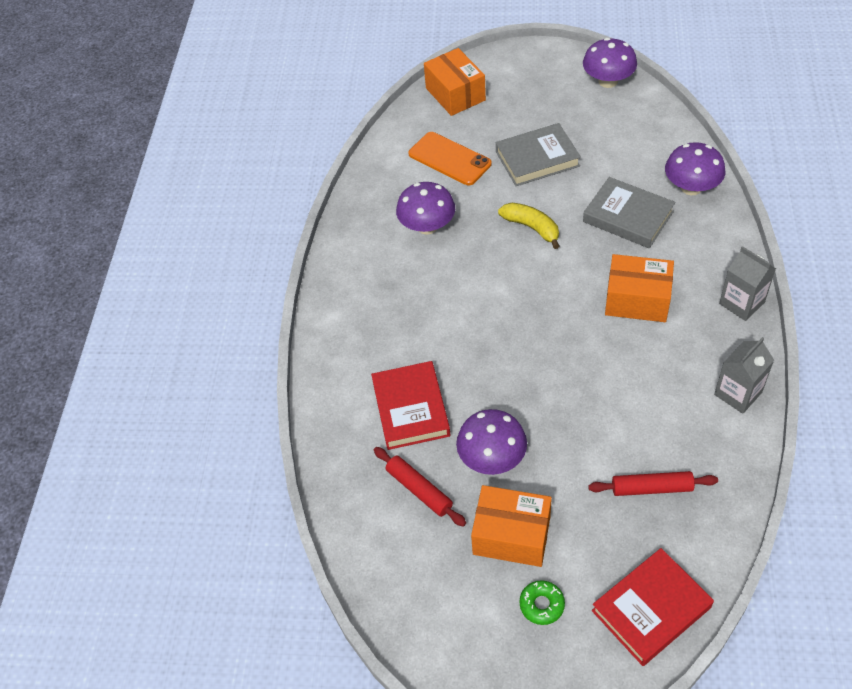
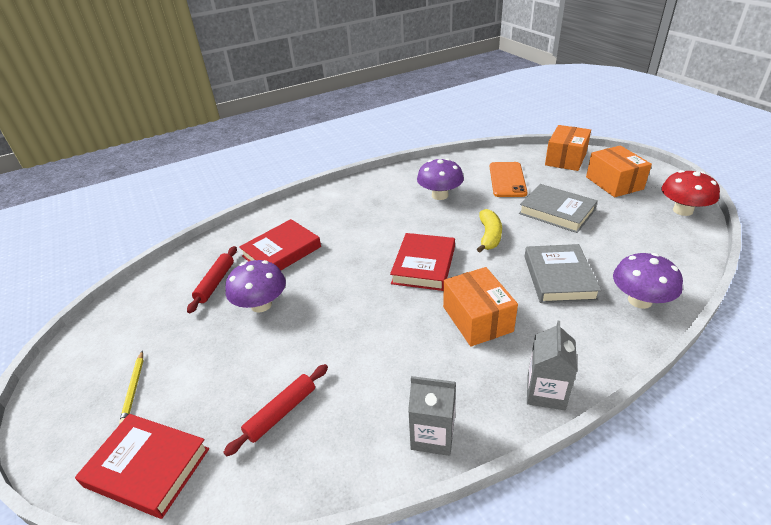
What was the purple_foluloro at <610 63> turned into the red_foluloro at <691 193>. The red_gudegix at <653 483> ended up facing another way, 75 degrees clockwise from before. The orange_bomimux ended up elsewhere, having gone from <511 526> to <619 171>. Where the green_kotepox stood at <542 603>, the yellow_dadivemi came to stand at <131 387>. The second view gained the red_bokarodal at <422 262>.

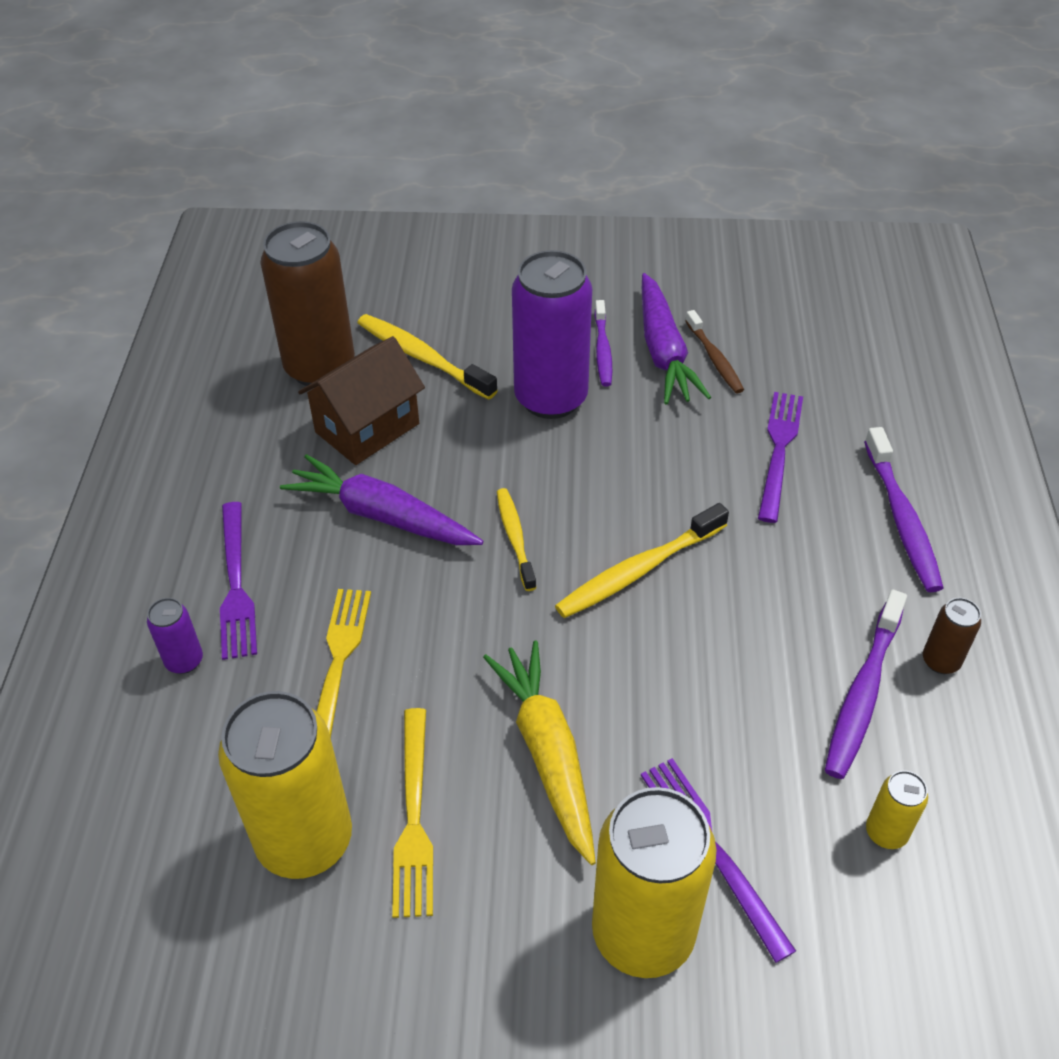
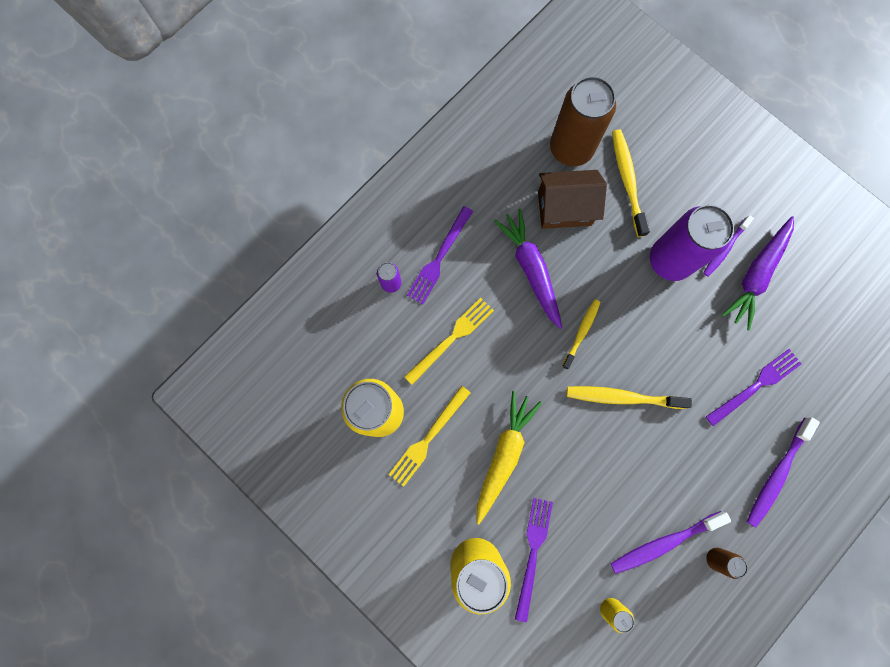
The second view lost the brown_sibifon at <714 351>.

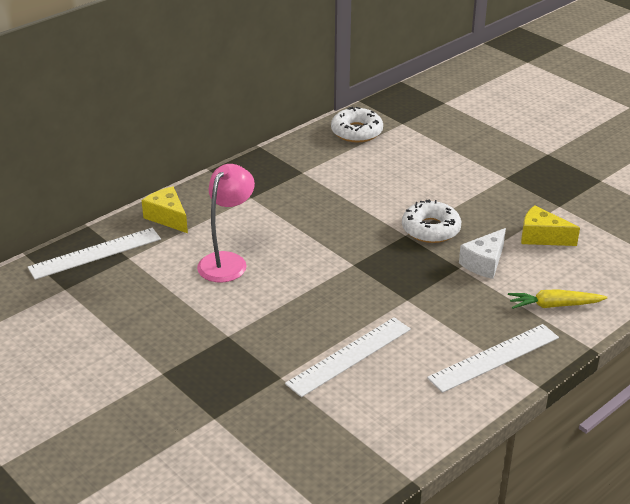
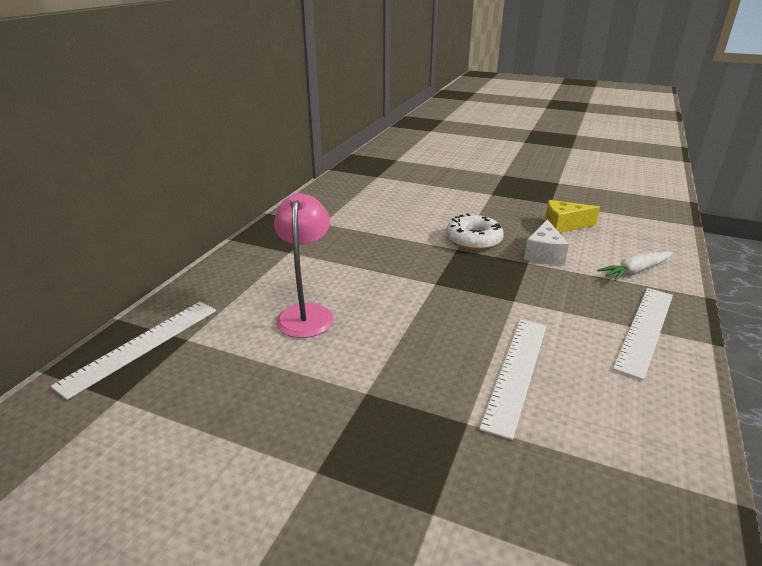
The second view lost the white_kotepox at <357 124>. The second view lost the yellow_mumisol at <165 209>. What was the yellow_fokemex at <558 299> turned into the white_fokemex at <635 266>.

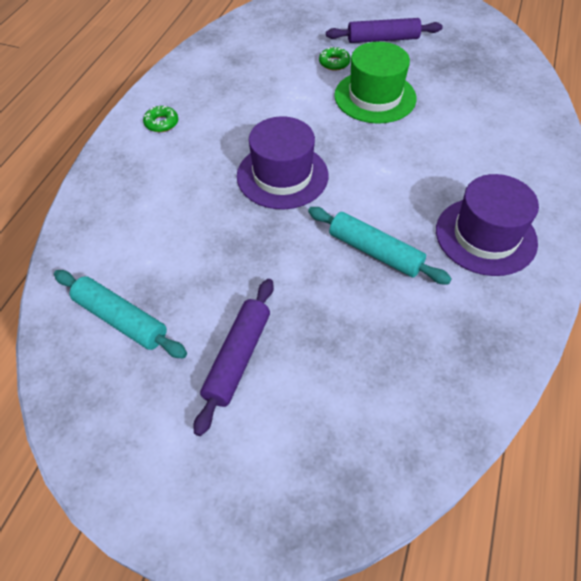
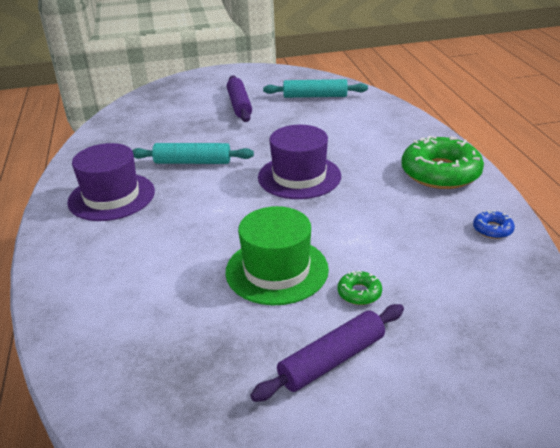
The size of the green_kotepox at <160 119> changed by a factor of 2.31. The second view gained the blue_kotepox at <494 224>.

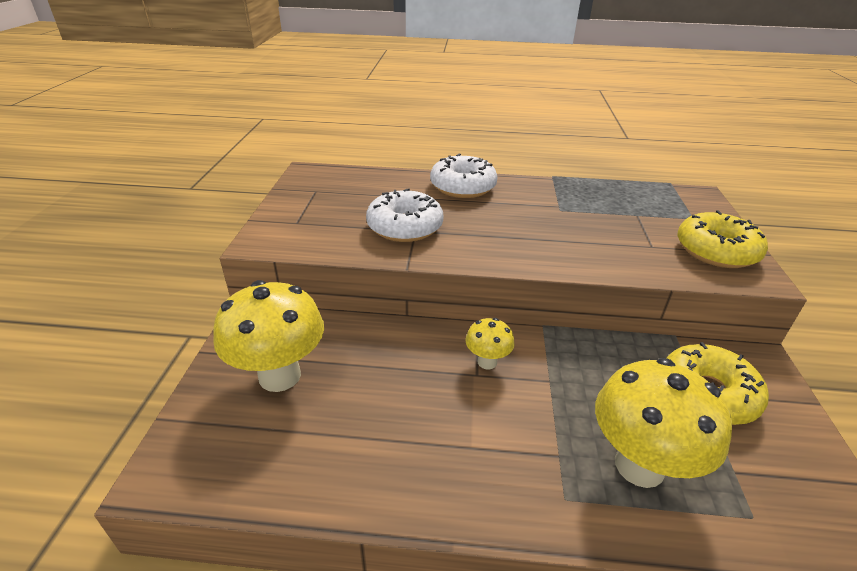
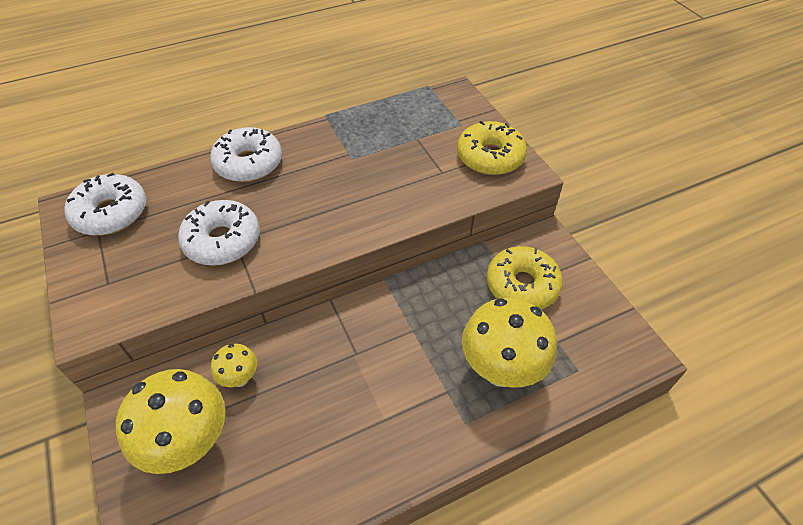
The yellow_foluloro ended up elsewhere, having gone from <490 343> to <234 365>. The second view gained the white_kotepox at <105 204>.

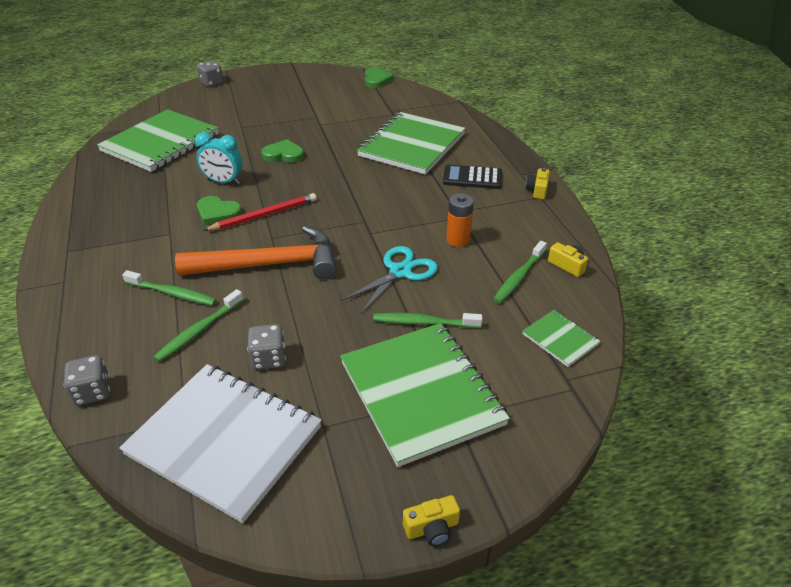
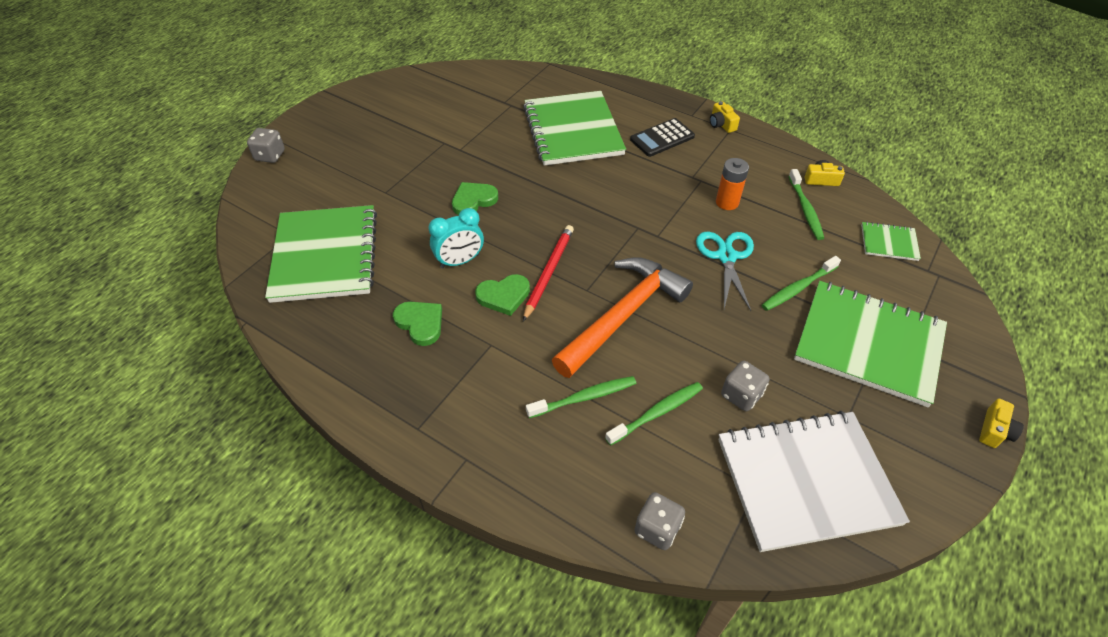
The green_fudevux ended up elsewhere, having gone from <379 78> to <417 324>. The green_sibifon at <198 325> ended up facing another way, 120 degrees counterclockwise from before.

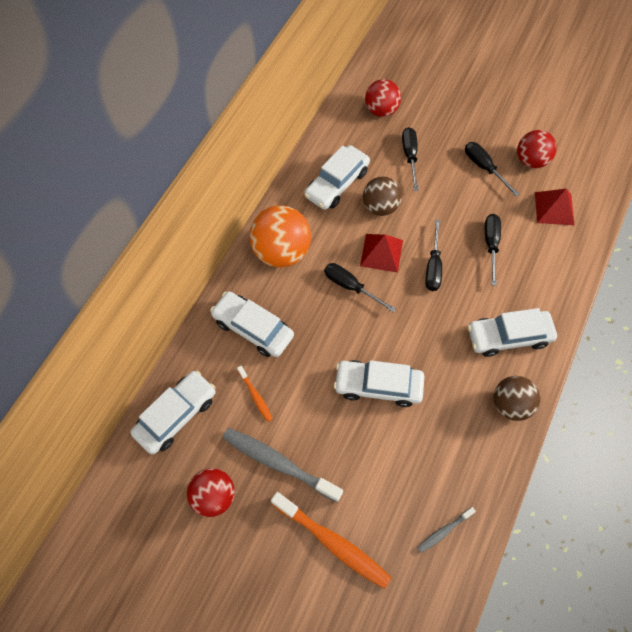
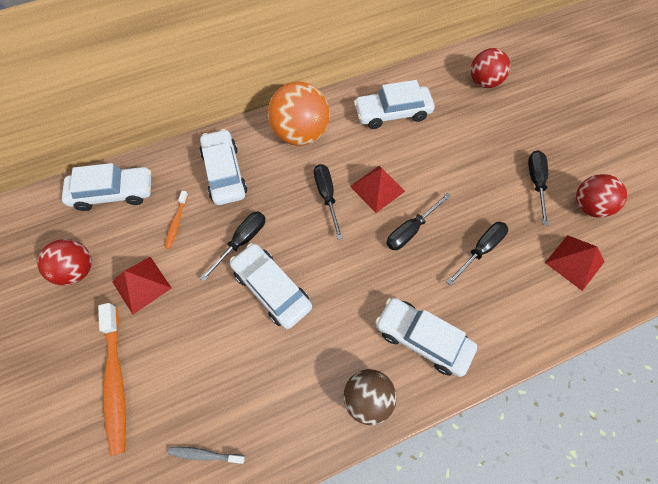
The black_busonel ended up elsewhere, having gone from <410 159> to <232 246>. The second view lost the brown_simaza at <382 196>. Where the grey_sibifon stood at <283 465>, the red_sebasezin came to stand at <141 285>.

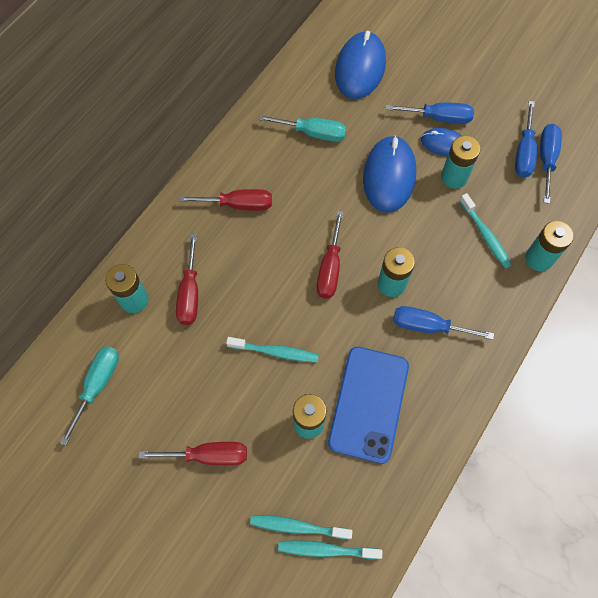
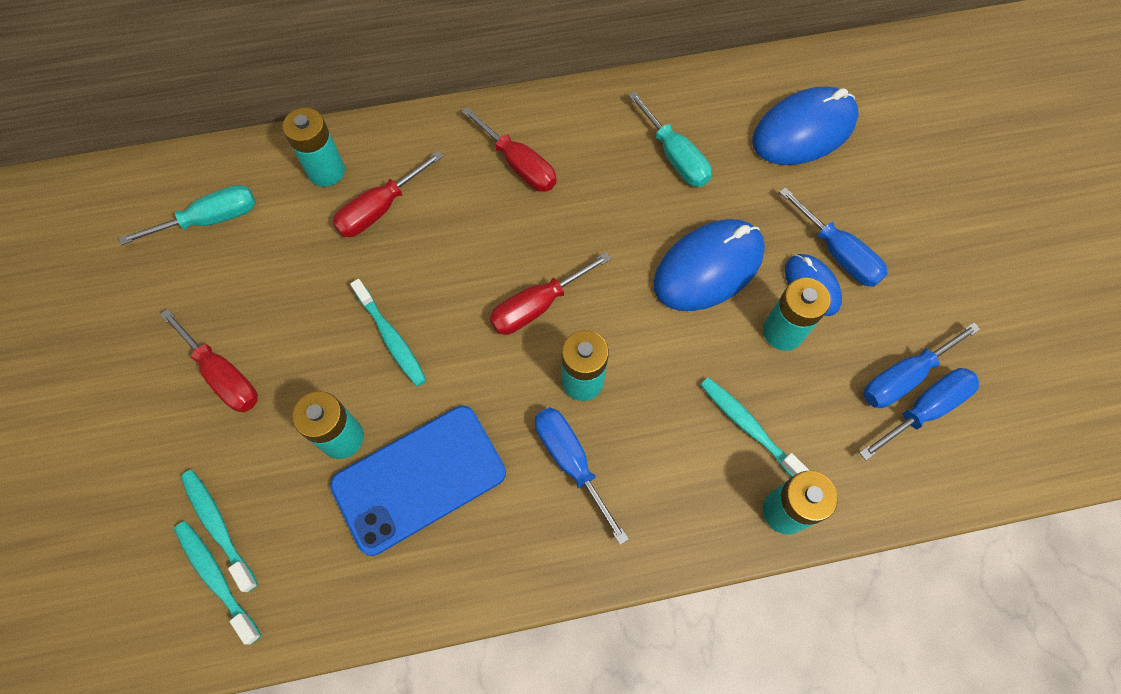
The turquoise_sibifon at <485 231> ended up facing another way, 120 degrees clockwise from before.

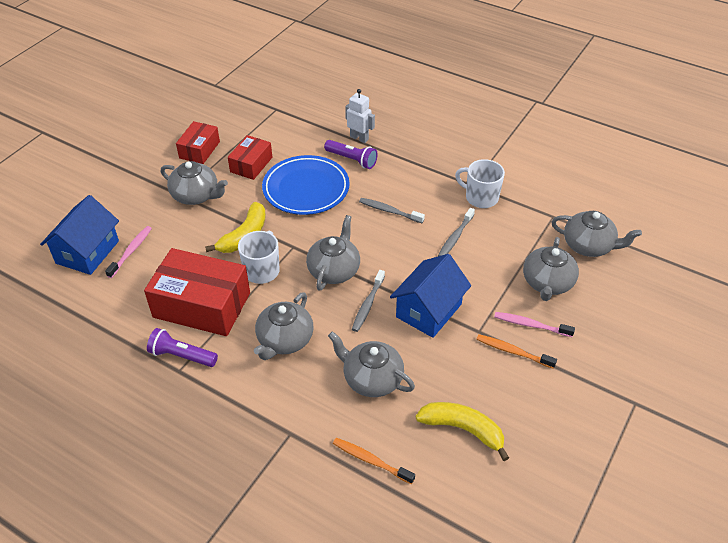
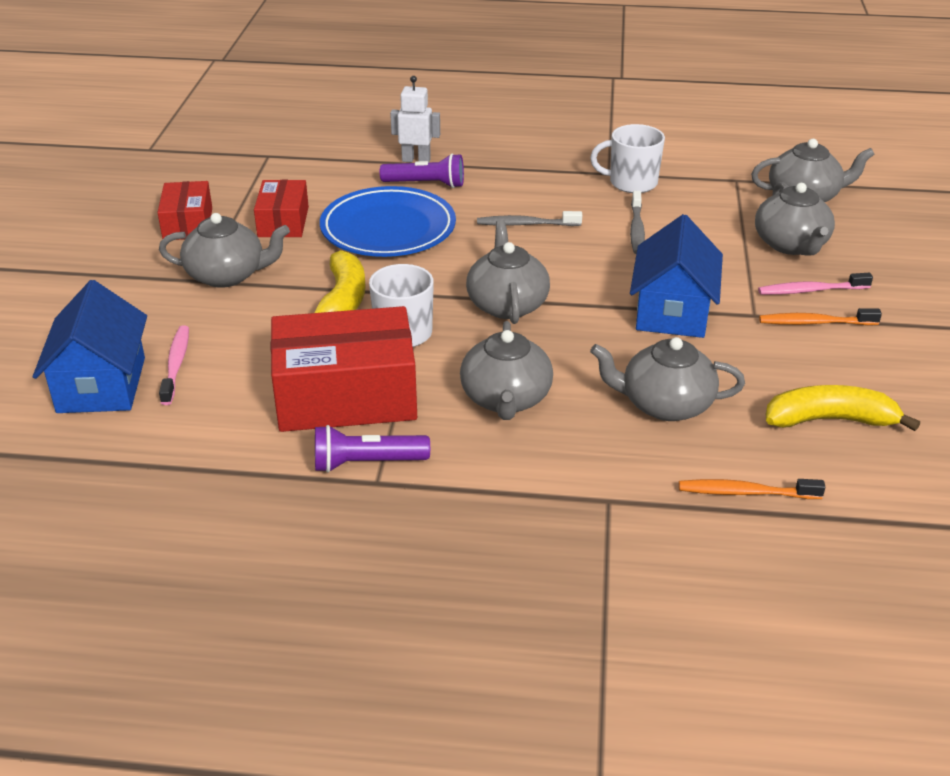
The second view lost the grey_sibifon at <368 301>.

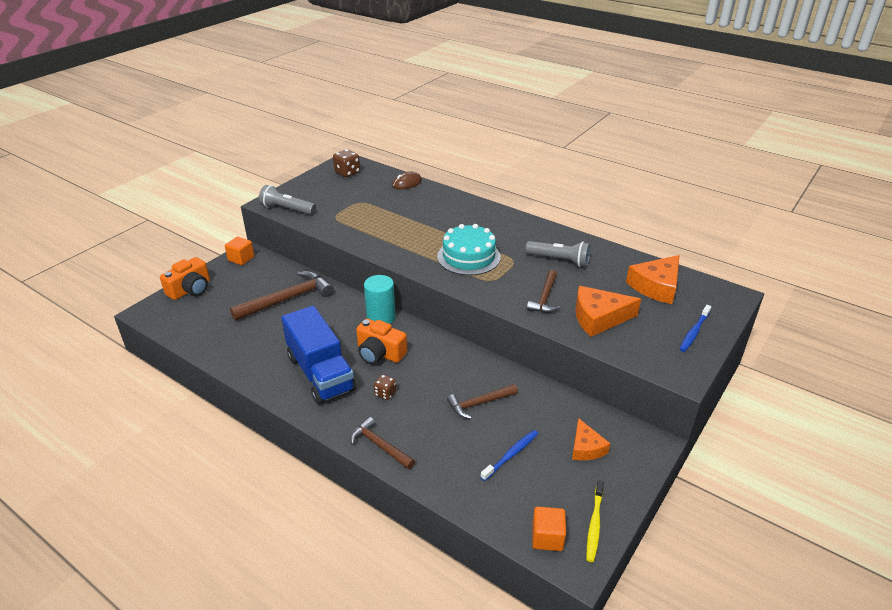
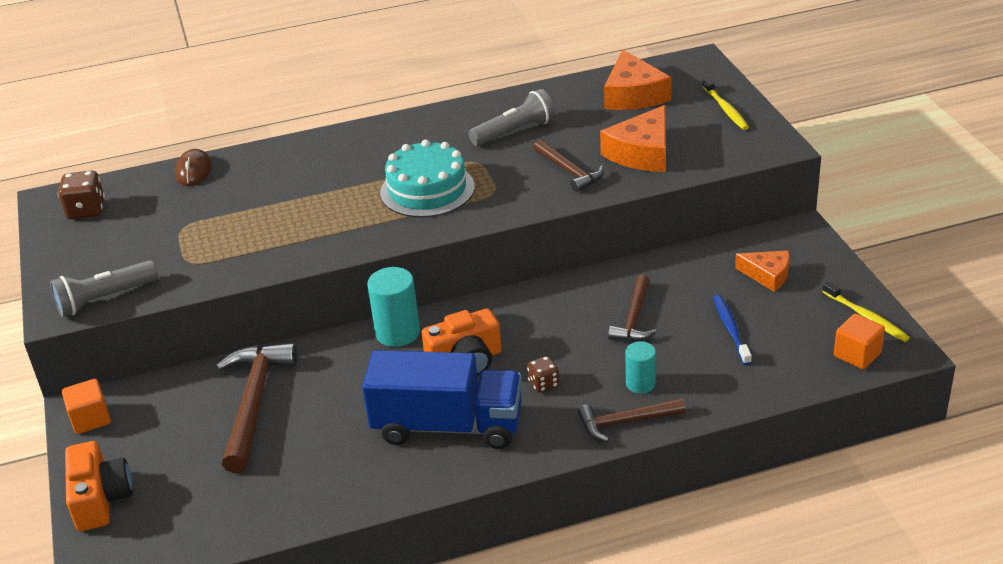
What was the blue_sibifon at <695 328> turned into the yellow_sibifon at <725 104>. The second view gained the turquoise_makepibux at <641 367>.

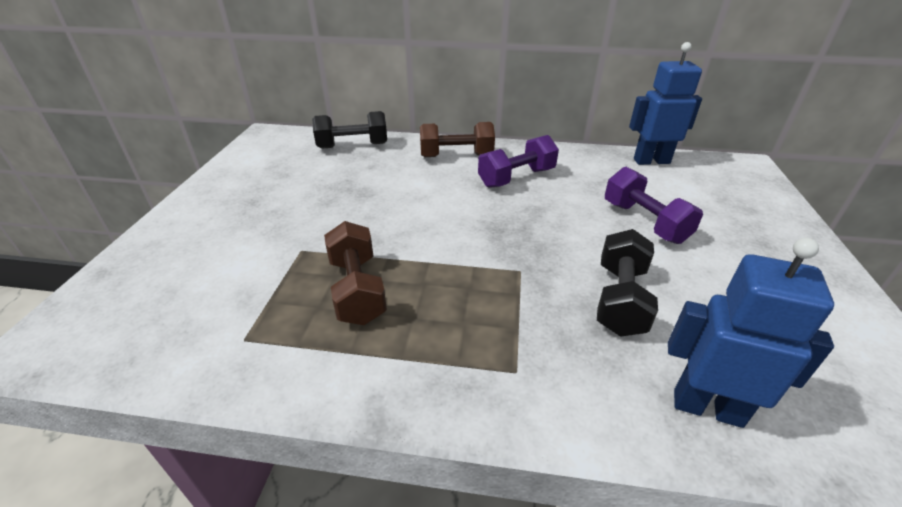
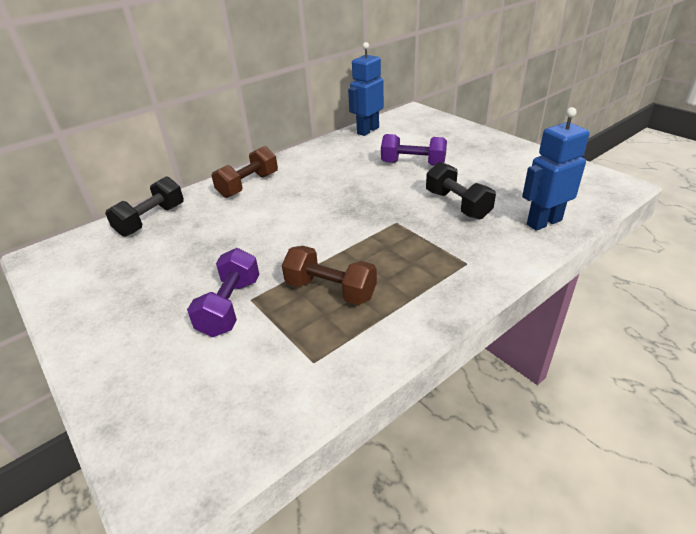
The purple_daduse ended up elsewhere, having gone from <518 161> to <223 292>.

